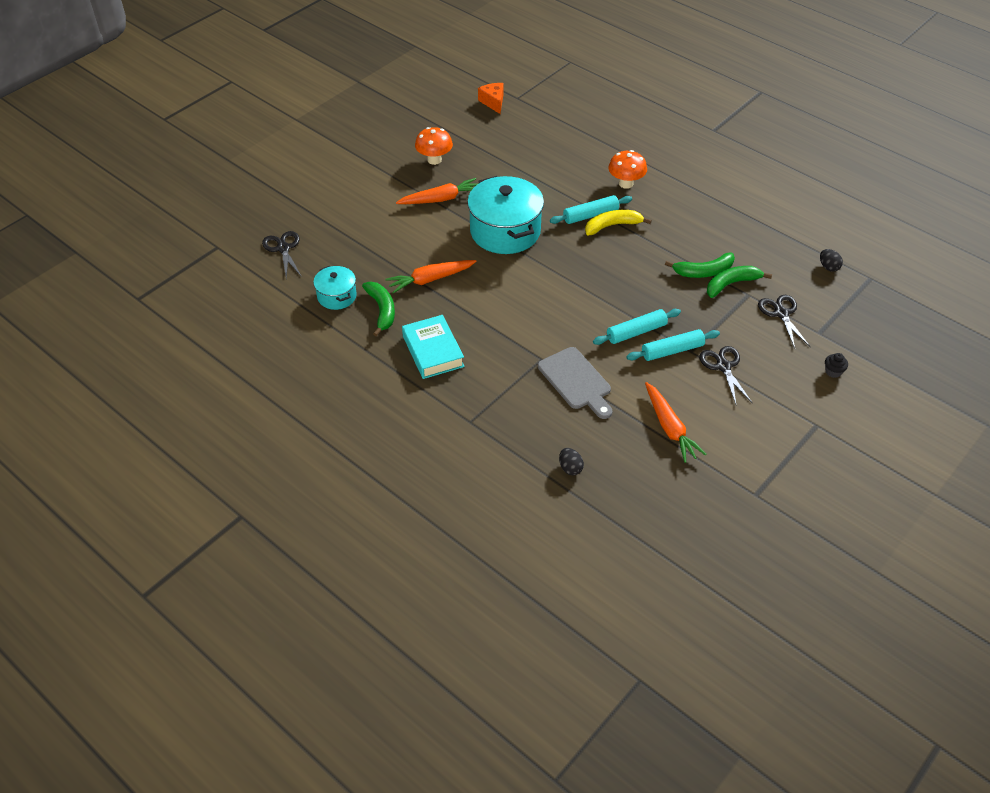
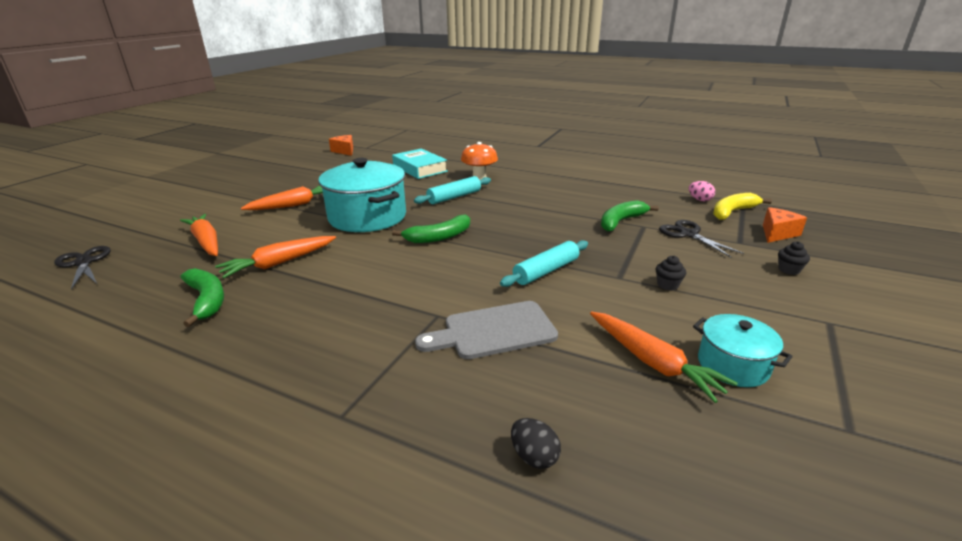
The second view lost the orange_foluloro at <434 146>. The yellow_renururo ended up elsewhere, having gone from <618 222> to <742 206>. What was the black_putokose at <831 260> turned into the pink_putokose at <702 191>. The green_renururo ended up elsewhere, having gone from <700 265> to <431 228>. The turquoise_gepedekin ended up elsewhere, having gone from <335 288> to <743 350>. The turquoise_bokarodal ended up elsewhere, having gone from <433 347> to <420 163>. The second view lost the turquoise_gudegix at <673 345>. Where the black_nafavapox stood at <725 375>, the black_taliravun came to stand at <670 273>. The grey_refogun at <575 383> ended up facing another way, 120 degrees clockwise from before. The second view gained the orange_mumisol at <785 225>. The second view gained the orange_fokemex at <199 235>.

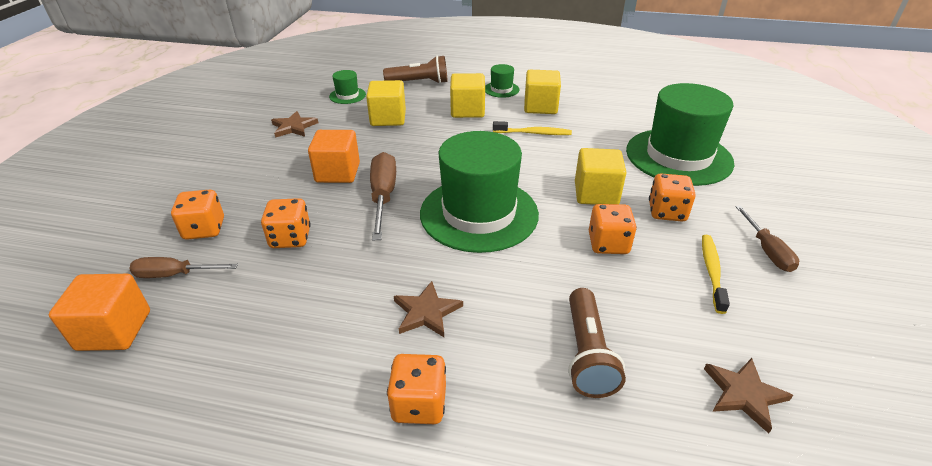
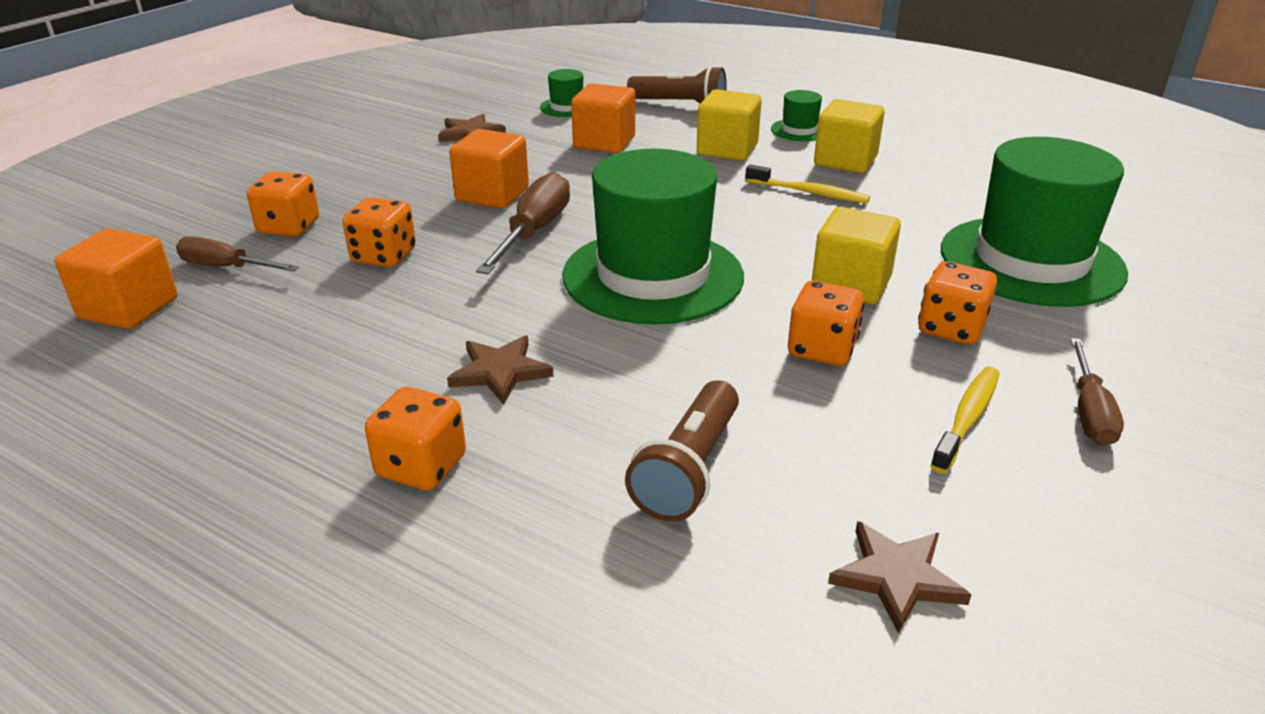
What was the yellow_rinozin at <386 103> turned into the orange_rinozin at <603 118>.

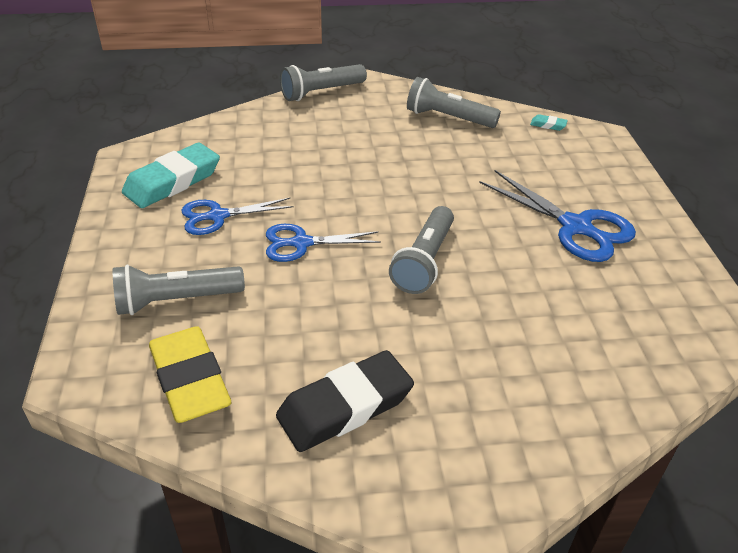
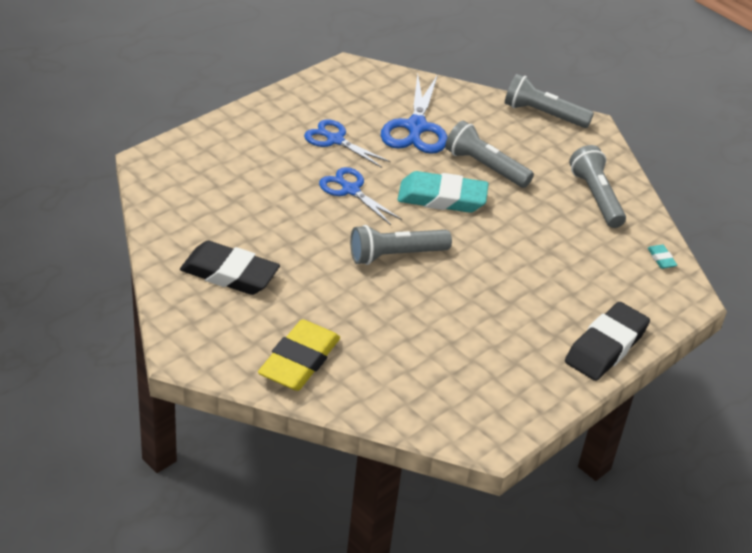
The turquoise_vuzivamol ended up elsewhere, having gone from <171 175> to <443 192>. The blue_nafavapox ended up elsewhere, having gone from <557 216> to <414 114>. The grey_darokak ended up elsewhere, having gone from <179 289> to <489 154>. The yellow_vuzivamol ended up elsewhere, having gone from <190 374> to <299 355>. The second view gained the black_vuzivamol at <607 341>.

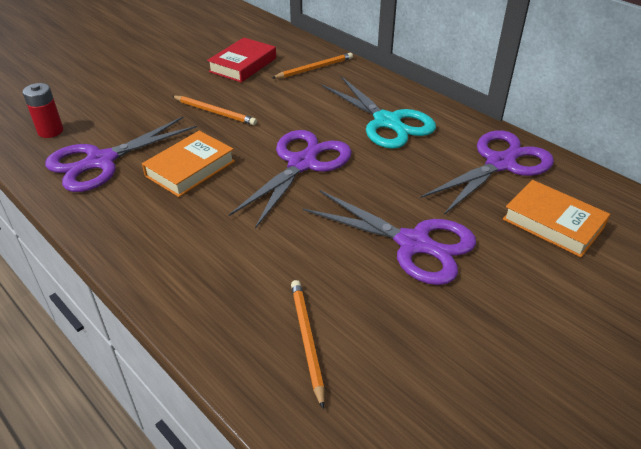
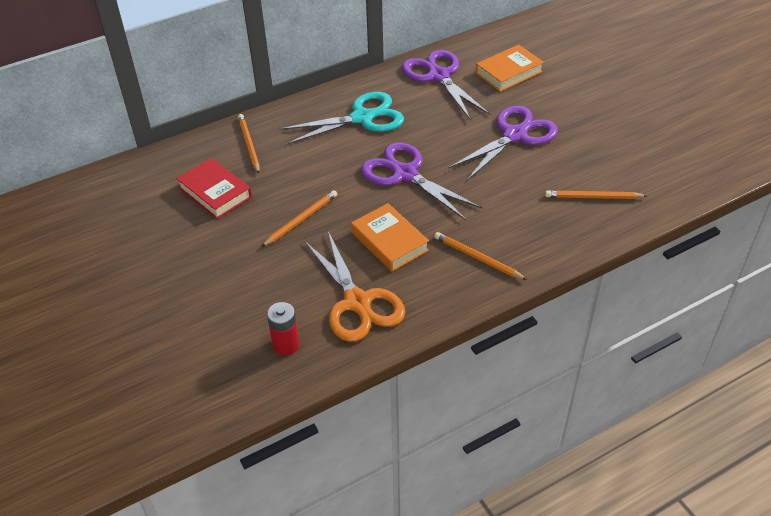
What was the purple_nafavapox at <121 154> turned into the orange_nafavapox at <354 286>. The second view gained the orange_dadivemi at <480 256>.

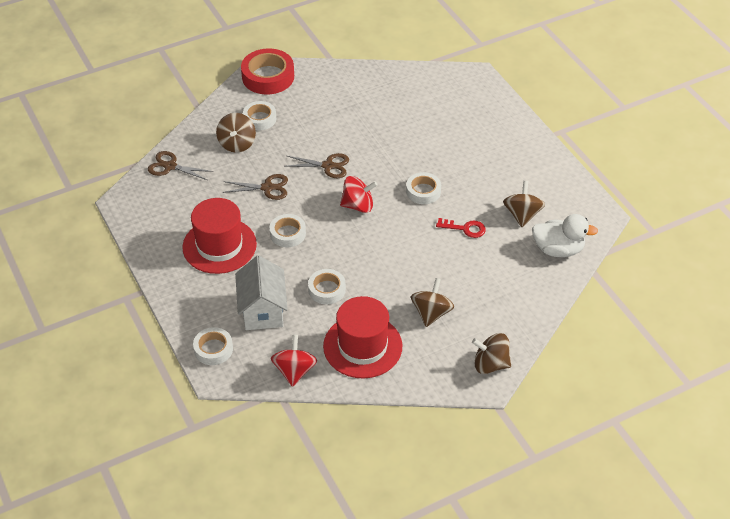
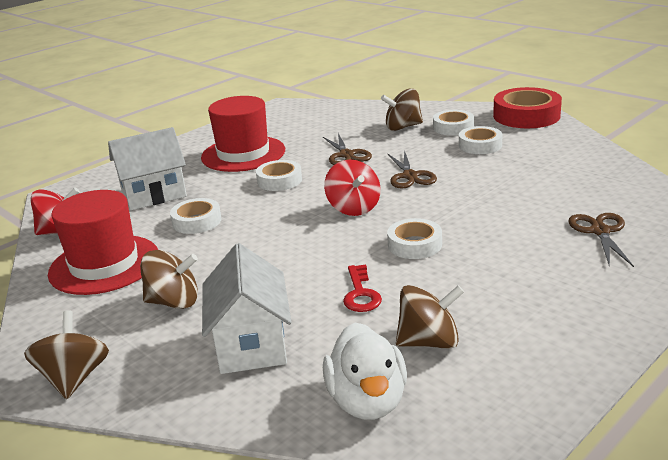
The brown_nafavapox ended up elsewhere, having gone from <180 165> to <601 240>. The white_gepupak ended up elsewhere, having gone from <213 346> to <481 140>. The second view gained the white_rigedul at <247 308>.

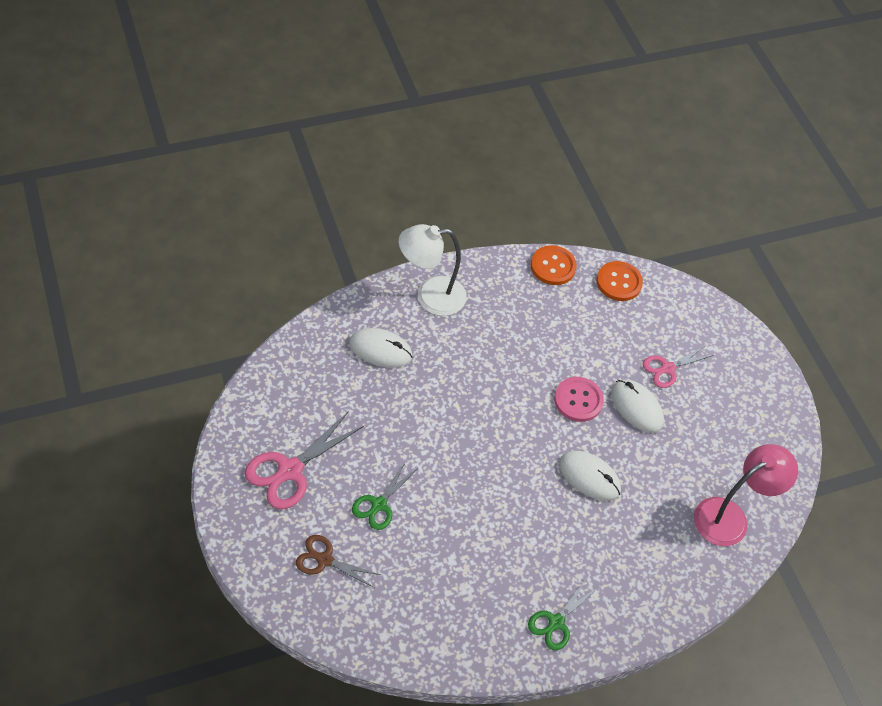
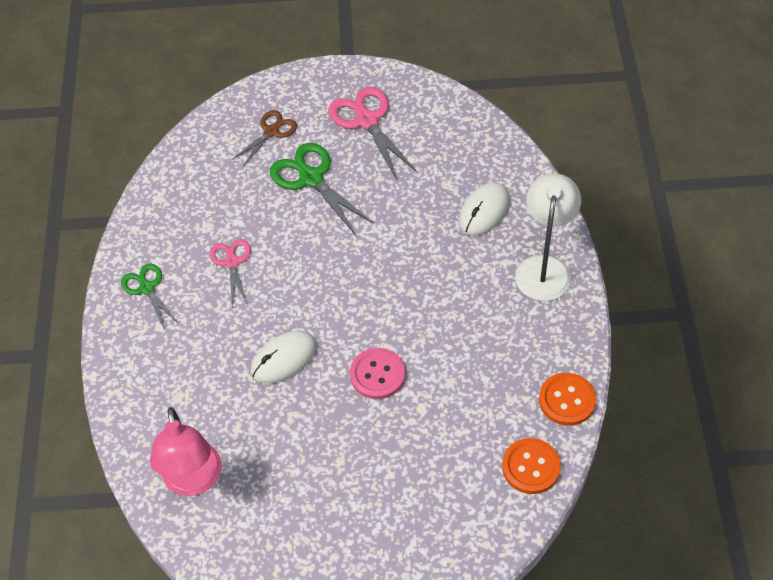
The pink_nafavapox ended up elsewhere, having gone from <678 366> to <230 272>. The second view lost the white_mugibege at <637 406>. The size of the green_nafavapox at <385 495> changed by a factor of 1.60.

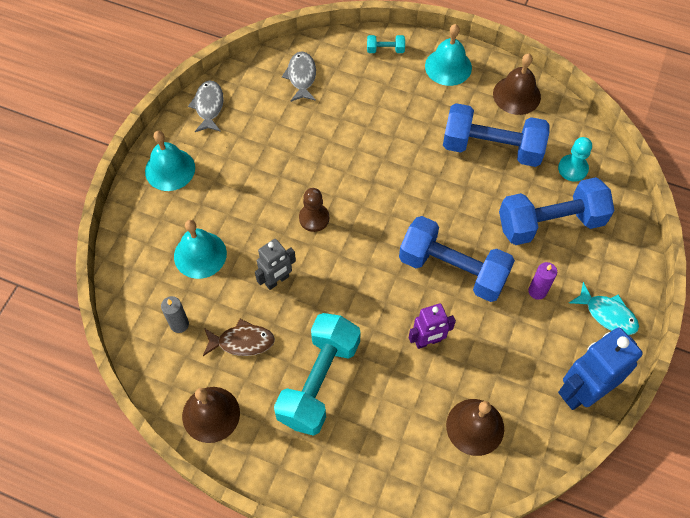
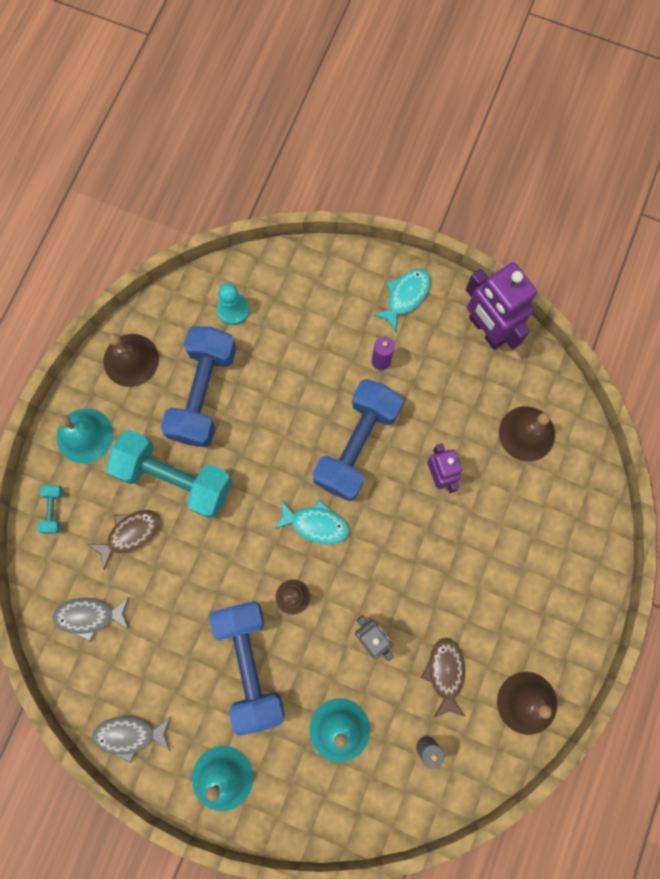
The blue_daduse ended up elsewhere, having gone from <557 211> to <247 668>. The turquoise_daduse ended up elsewhere, having gone from <317 374> to <169 474>. What was the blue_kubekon at <600 368> turned into the purple_kubekon at <501 306>. The second view gained the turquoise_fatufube at <311 522>. The second view gained the brown_fatufube at <124 540>.

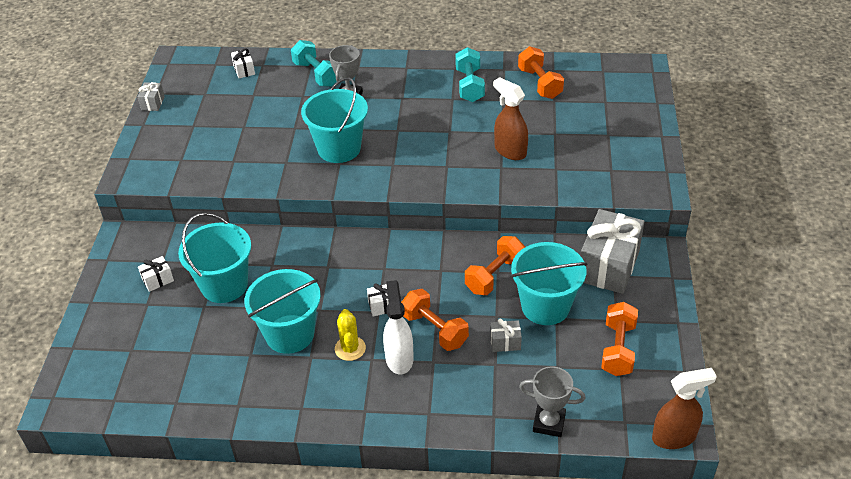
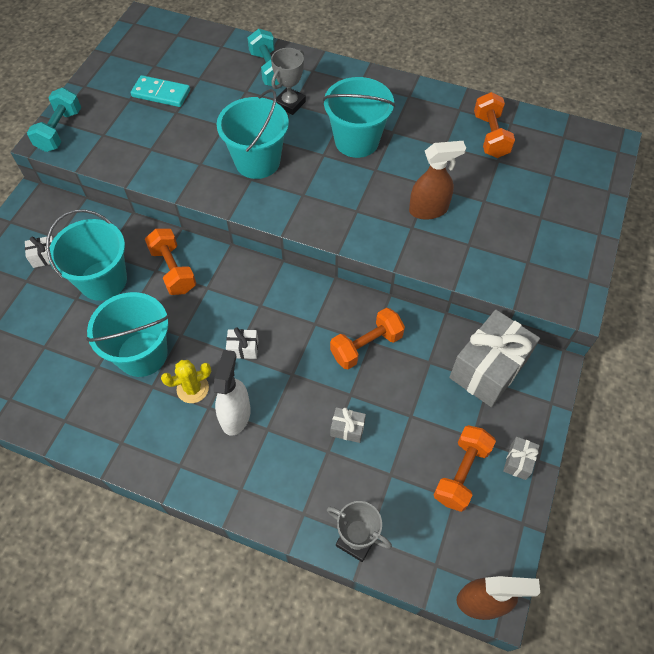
The turquoise_daduse ended up elsewhere, having gone from <470 74> to <54 120>. The second view lost the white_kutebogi at <243 63>. The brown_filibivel at <510 118> ended up facing another way, 105 degrees clockwise from before. The grey_kutebogi ended up elsewhere, having gone from <151 96> to <521 458>. The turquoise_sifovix ended up elsewhere, having gone from <549 283> to <359 117>. The orange_daduse ended up elsewhere, having gone from <435 320> to <170 261>. The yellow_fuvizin at <350 335> ended up facing another way, 60 degrees clockwise from before. The second view gained the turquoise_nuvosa at <160 91>.

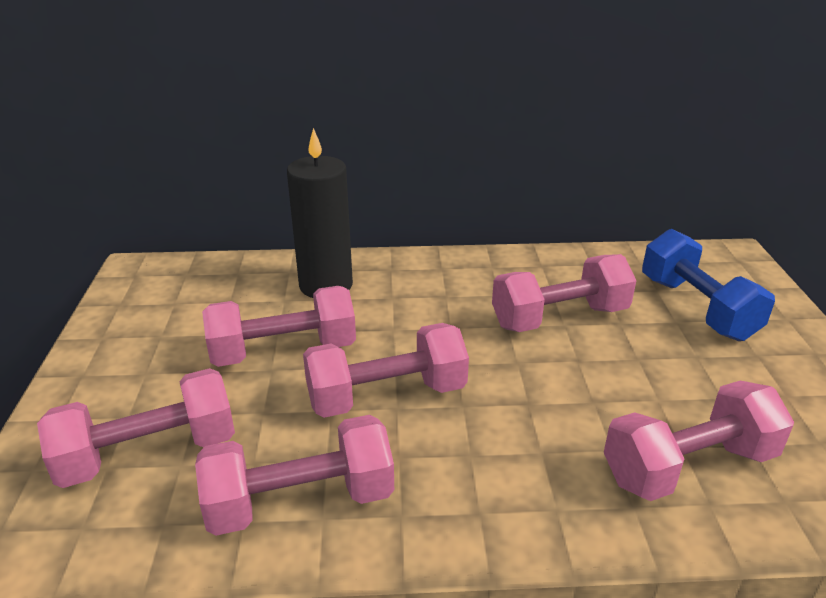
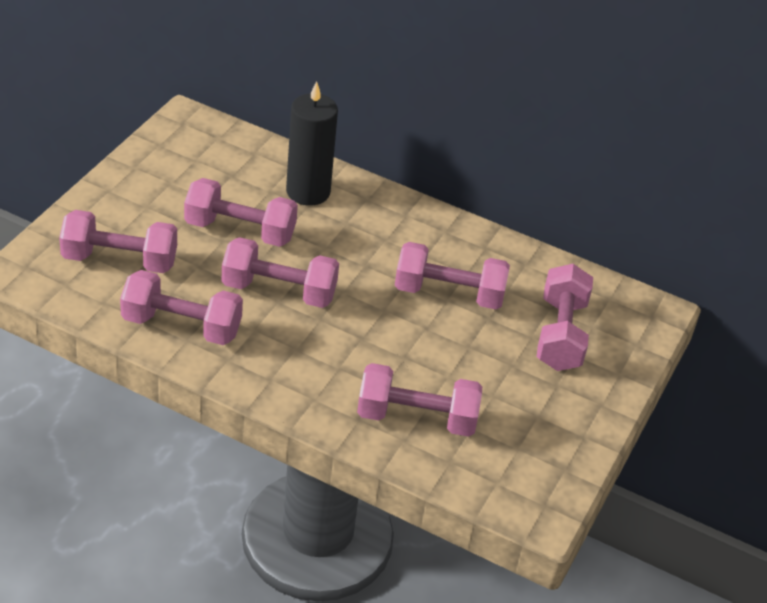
What was the blue_daduse at <708 285> turned into the pink_daduse at <565 317>.

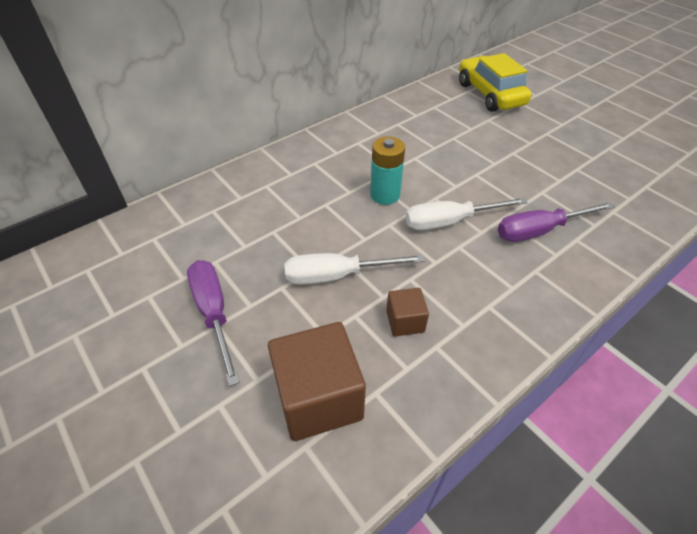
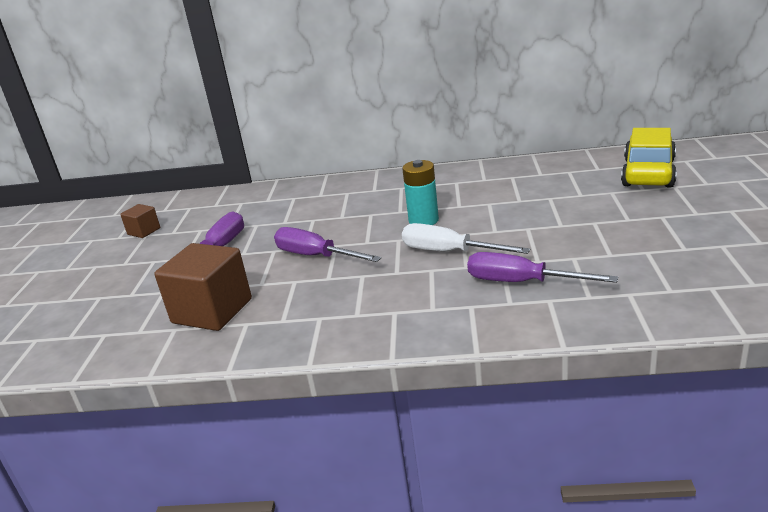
What was the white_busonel at <355 269> turned into the purple_busonel at <327 244>. The brown_rinozin ended up elsewhere, having gone from <407 312> to <140 221>.

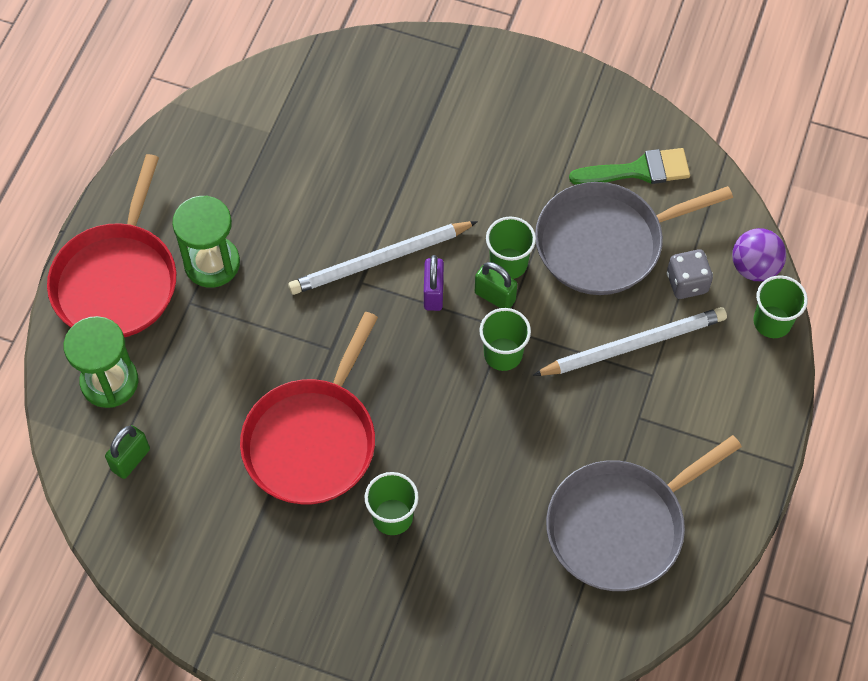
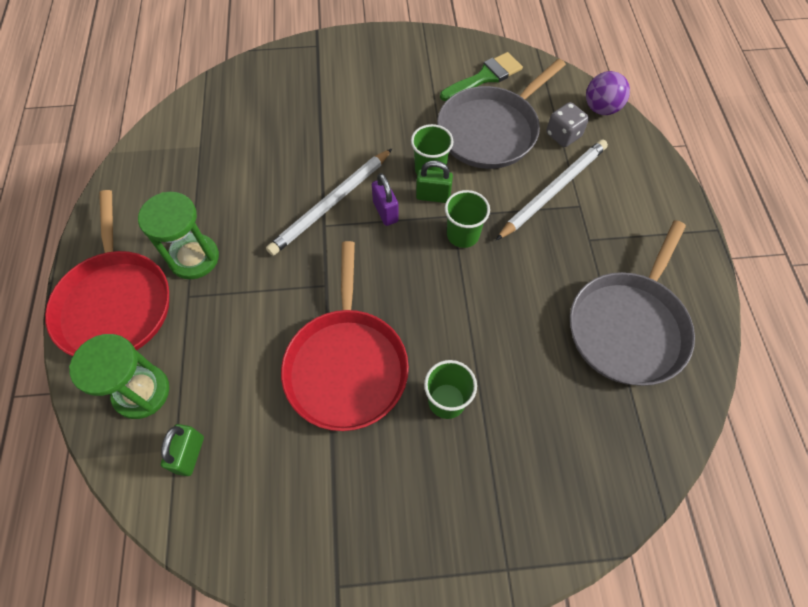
The second view lost the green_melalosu at <780 306>.

